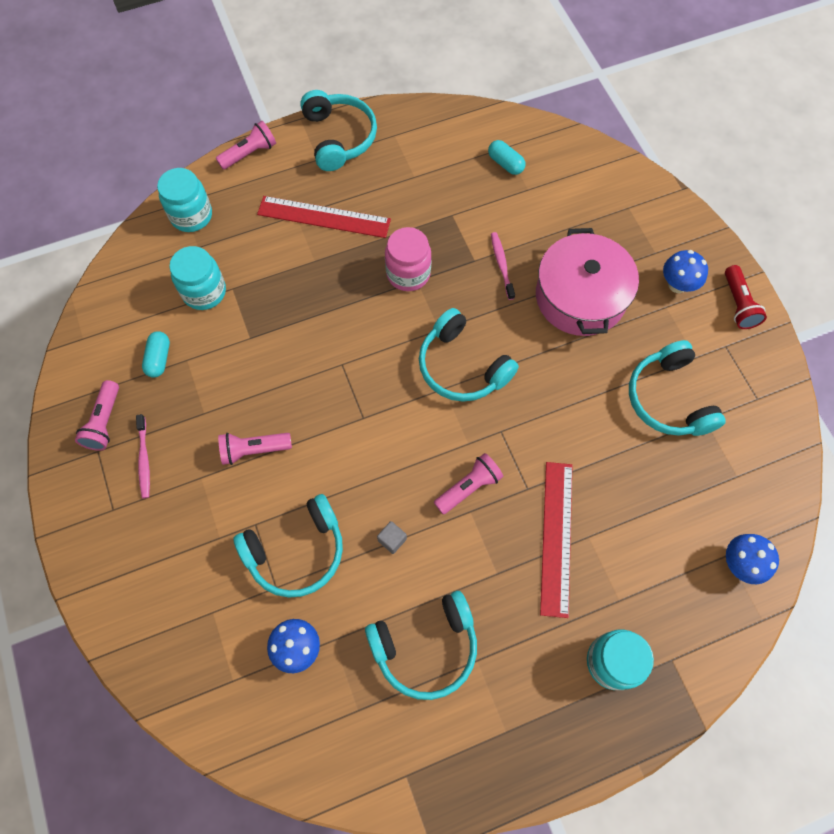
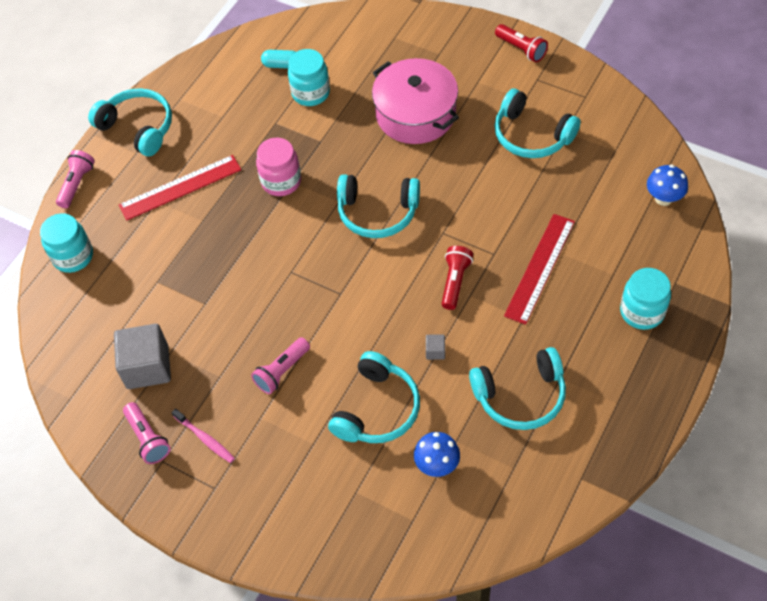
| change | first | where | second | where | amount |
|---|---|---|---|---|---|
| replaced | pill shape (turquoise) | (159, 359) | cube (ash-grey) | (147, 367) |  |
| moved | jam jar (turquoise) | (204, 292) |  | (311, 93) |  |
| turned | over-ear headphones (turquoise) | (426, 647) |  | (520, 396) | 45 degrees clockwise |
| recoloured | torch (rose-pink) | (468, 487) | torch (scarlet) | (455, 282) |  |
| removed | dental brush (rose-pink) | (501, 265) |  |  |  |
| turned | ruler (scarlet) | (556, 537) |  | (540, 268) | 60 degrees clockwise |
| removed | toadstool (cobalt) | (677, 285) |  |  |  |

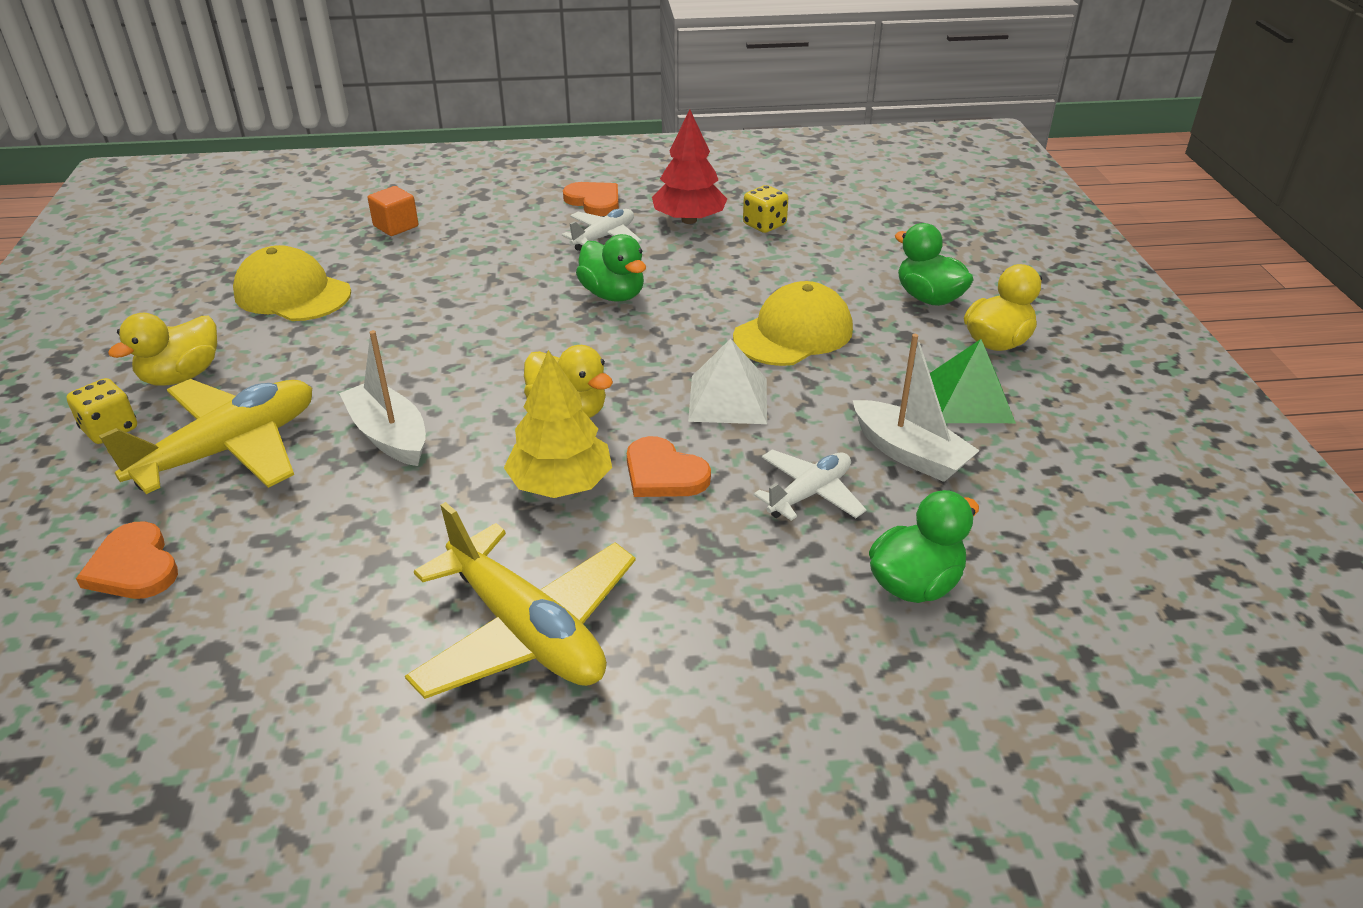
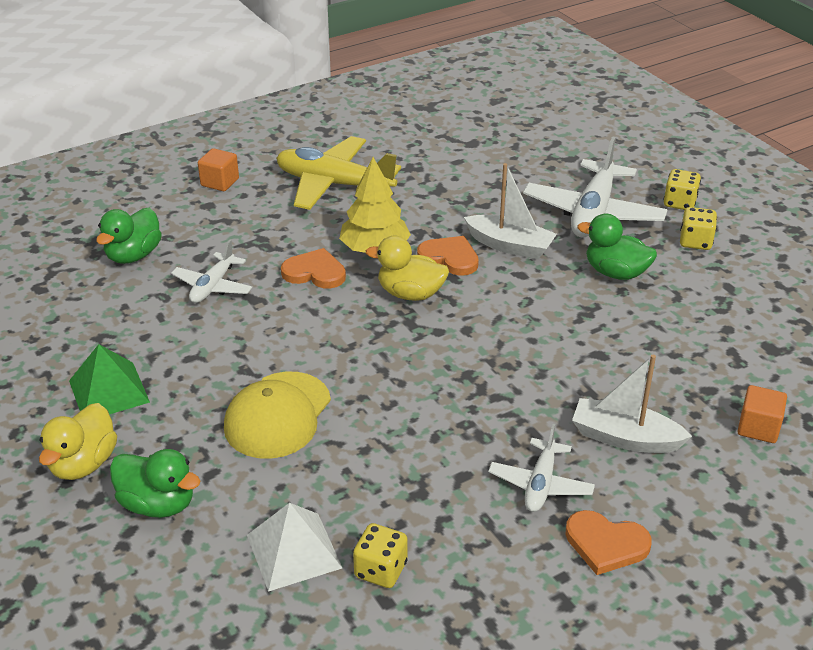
| change | first | where | second | where | amount |
|---|---|---|---|---|---|
| moved | heart shape (orange-coloured) | (134, 566) |  | (449, 258) |  |
| recoloured | aeroplane (golden) | (229, 450) | aeroplane (pure white) | (593, 212) |  |
| replaced | toy duck (golden) | (182, 376) | dice (golden) | (695, 242) |  |
| removed | peaked cap (golden) | (292, 293) |  |  |  |
| moved | toy duck (green) | (613, 295) |  | (615, 273) |  |
| removed | fir tree (scarlet) | (689, 220) |  |  |  |
| moved | pyramid shape (pure white) | (728, 399) |  | (294, 551) |  |
| moved | sailboat (pure white) | (909, 454) |  | (625, 438) |  |
| added |  |  | cube (orange-coloured) | (220, 182) |  |

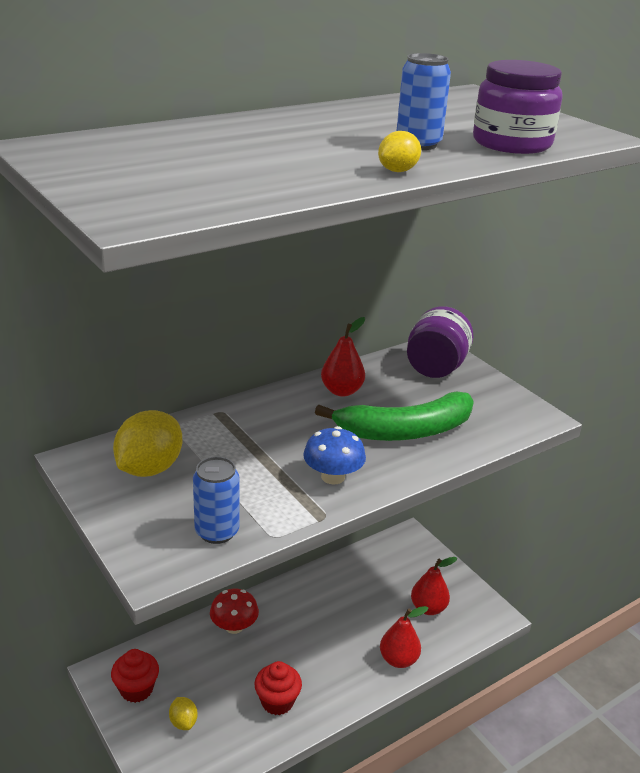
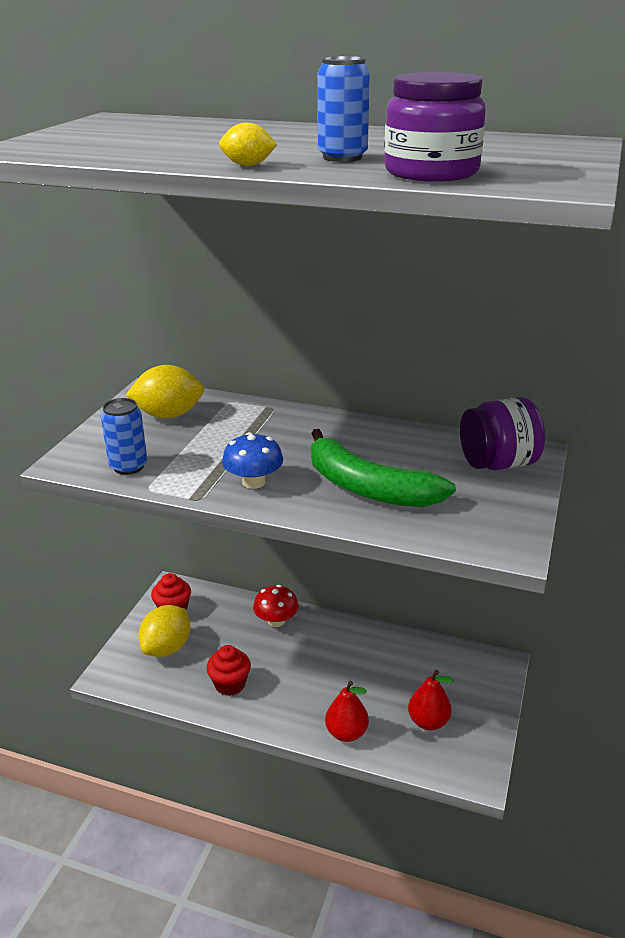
| change | first | where | second | where | amount |
|---|---|---|---|---|---|
| resized | citrus fruit (golden) | (183, 722) |  | (167, 648) | x1.97 |
| removed | pear (scarlet) | (342, 391) |  |  |  |

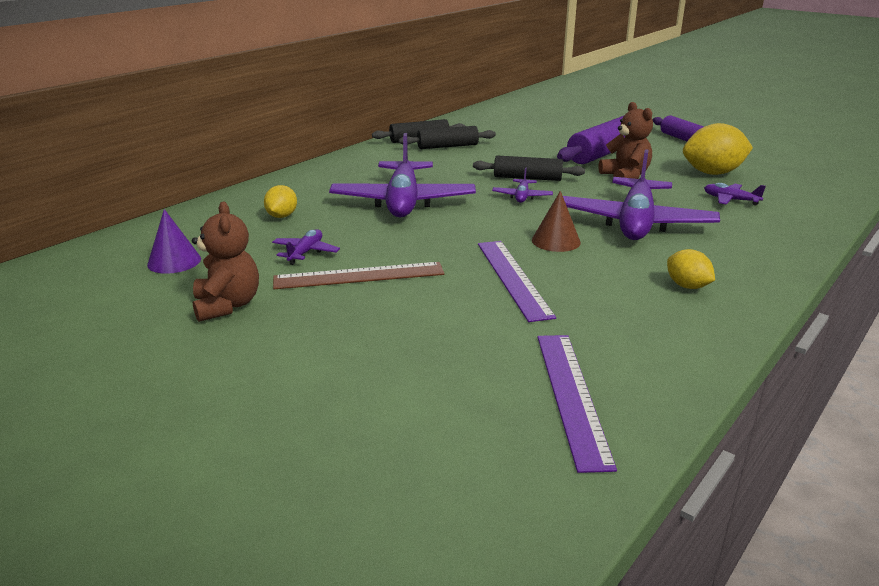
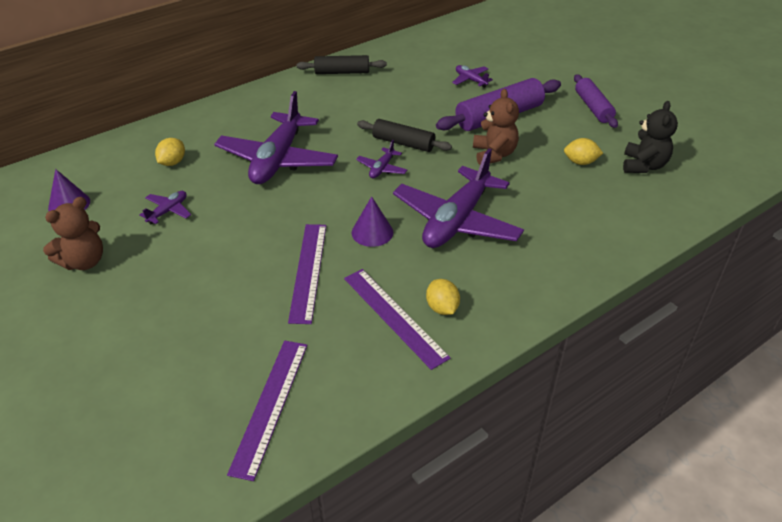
| change | first | where | second | where | amount |
|---|---|---|---|---|---|
| turned | teddy bear (russet) | (227, 305) |  | (84, 261) | 45 degrees clockwise |
| removed | ruler (russet) | (359, 276) |  |  |  |
| removed | pastry roller (black) | (447, 146) |  |  |  |
| recoloured | cone shape (russet) | (556, 241) | cone shape (purple) | (372, 232) |  |
| resized | citrus fruit (golden) | (712, 173) |  | (580, 162) | x0.55 |
| moved | aeroplane (purple) | (730, 200) |  | (470, 80) |  |
| added |  |  | ruler (purple) | (394, 316) |  |
| added |  |  | teddy bear (black) | (643, 166) |  |

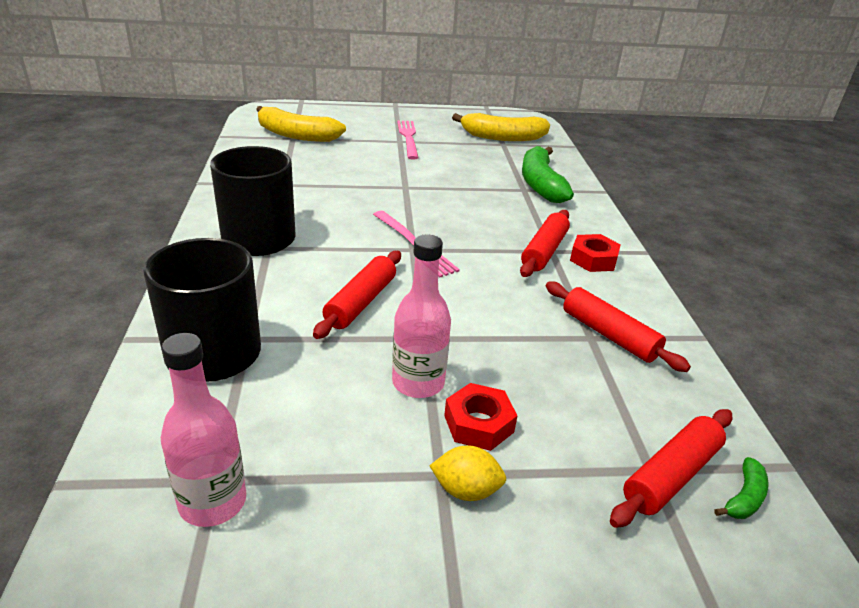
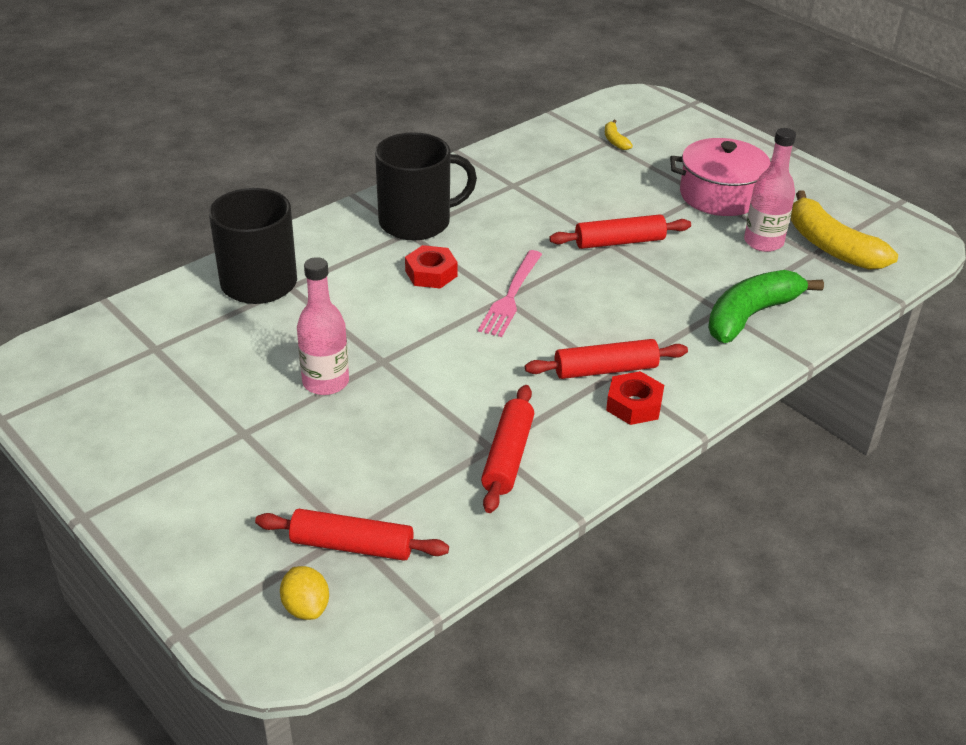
| change | first | where | second | where | amount |
|---|---|---|---|---|---|
| moved | drink bottle (rose-pink) | (213, 502) |  | (763, 242) |  |
| resized | banana (golden) | (296, 135) |  | (615, 140) | x0.44 |
| moved | pastry roller (scarlet) | (361, 302) |  | (619, 242) |  |
| replaced | dinner fork (rose-pink) | (408, 138) | cooking pot (rose-pink) | (720, 195) |  |
| moved | citrus fruit (golden) | (466, 490) |  | (306, 607) |  |
| moved | hex nut (scarlet) | (479, 424) |  | (431, 273) |  |
| removed | banana (green) | (744, 497) |  |  |  |

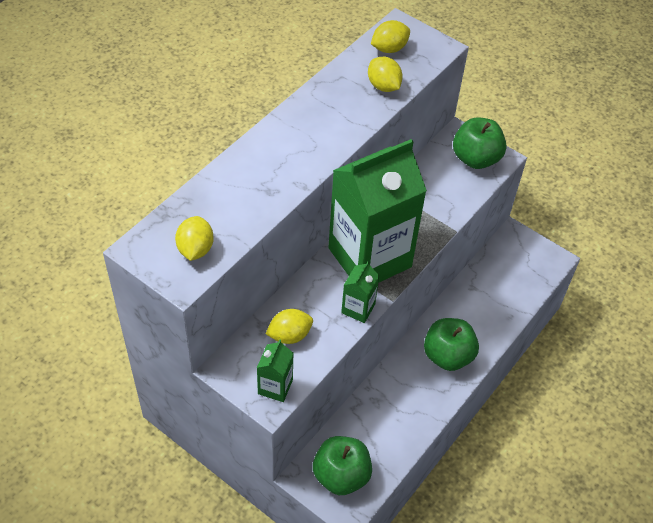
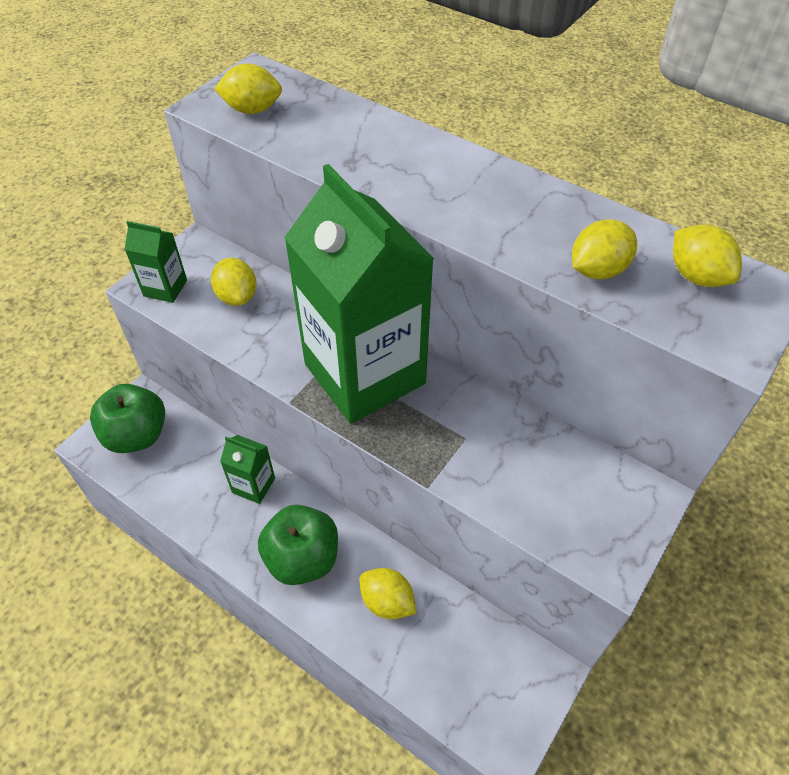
| change | first | where | second | where | amount |
|---|---|---|---|---|---|
| moved | milk carton (green) | (358, 308) |  | (253, 485) |  |
| removed | toy apple (green) | (475, 159) |  |  |  |
| added |  |  | citrus fruit (golden) | (387, 602) |  |

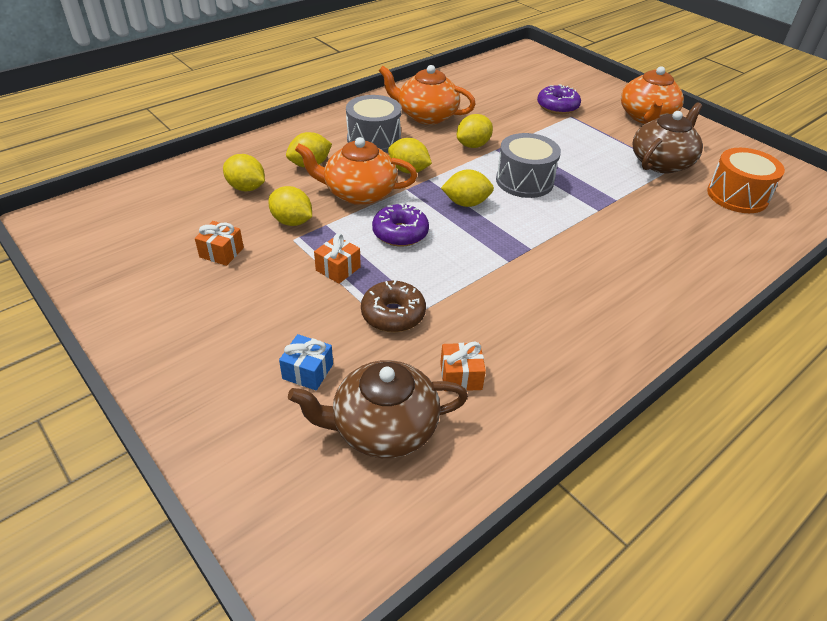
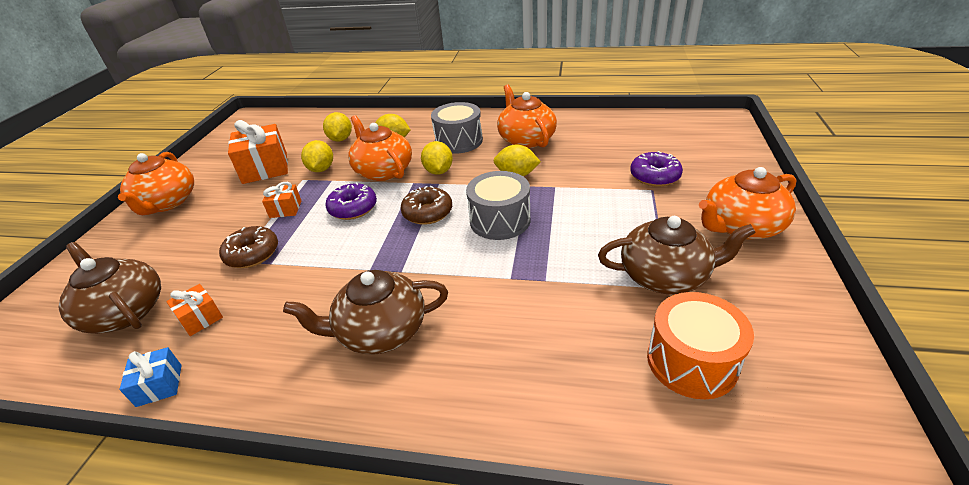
| change | first | where | second | where | amount |
|---|---|---|---|---|---|
| resized | wrapped gift (orange-coloured) | (221, 252) |  | (265, 168) | x1.92 |
| moved | wrapped gift (cobalt) | (308, 371) |  | (159, 385) |  |
| replaced | citrus fruit (golden) | (466, 203) | donut (russet) | (427, 213) |  |
| added |  |  | teapot (orange-coloured) | (167, 203) |  |
| added |  |  | teapot (russet) | (380, 331) |  |

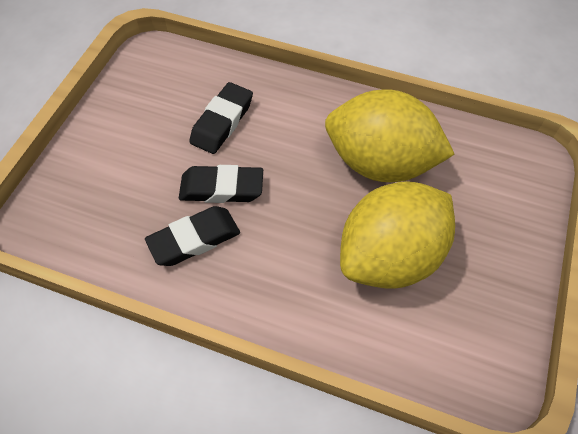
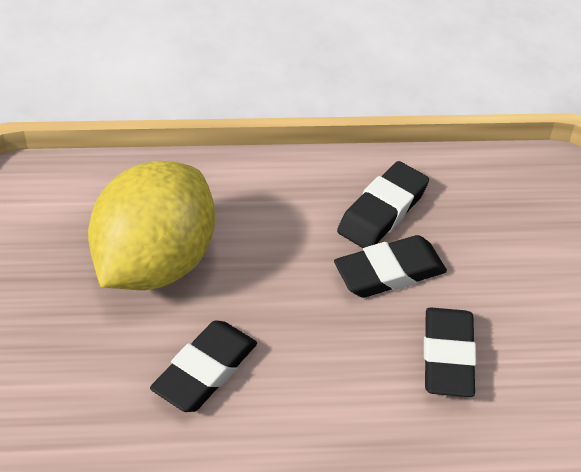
| change | first | where | second | where | amount |
|---|---|---|---|---|---|
| replaced | citrus fruit (golden) | (380, 163) | eraser (black) | (205, 371) |  |

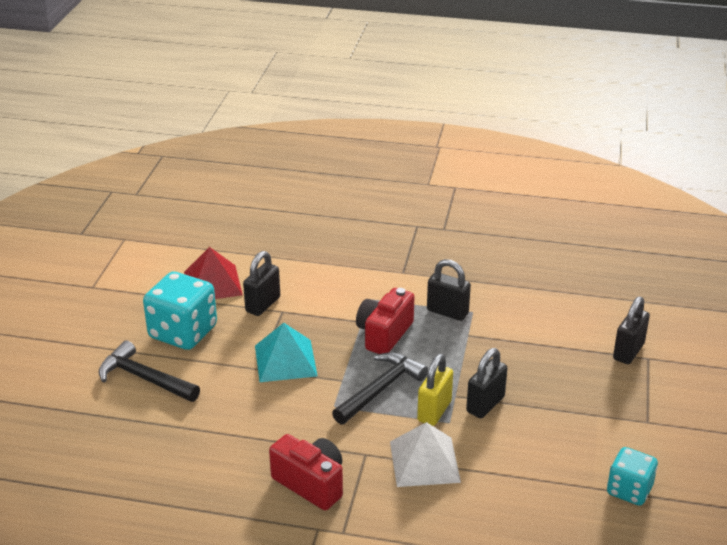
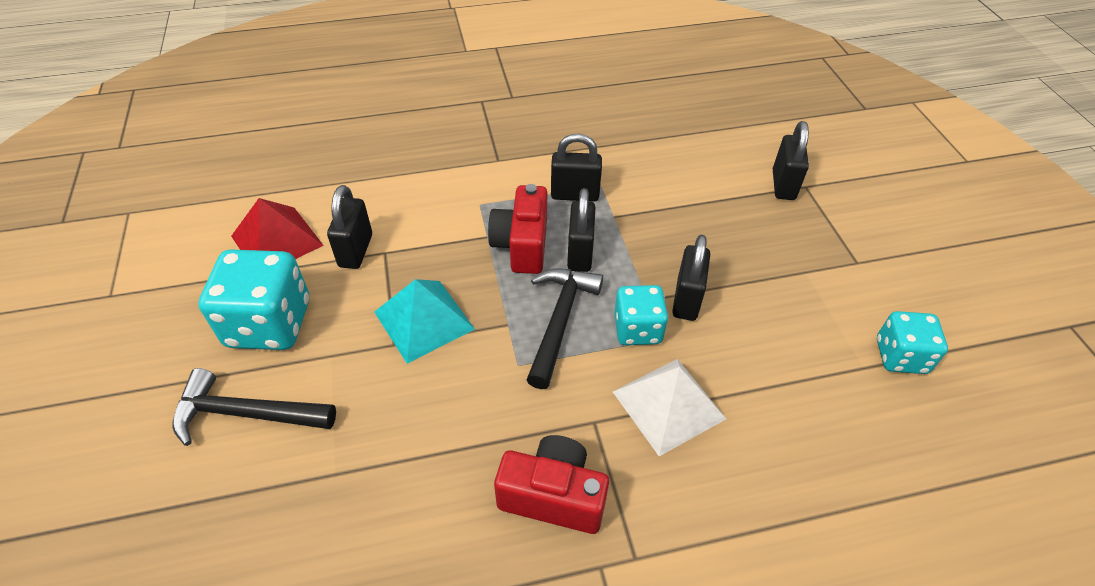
| change | first | where | second | where | amount |
|---|---|---|---|---|---|
| replaced | padlock (golden) | (434, 411) | dice (turquoise) | (637, 329) |  |
| added |  |  | padlock (black) | (580, 254) |  |

